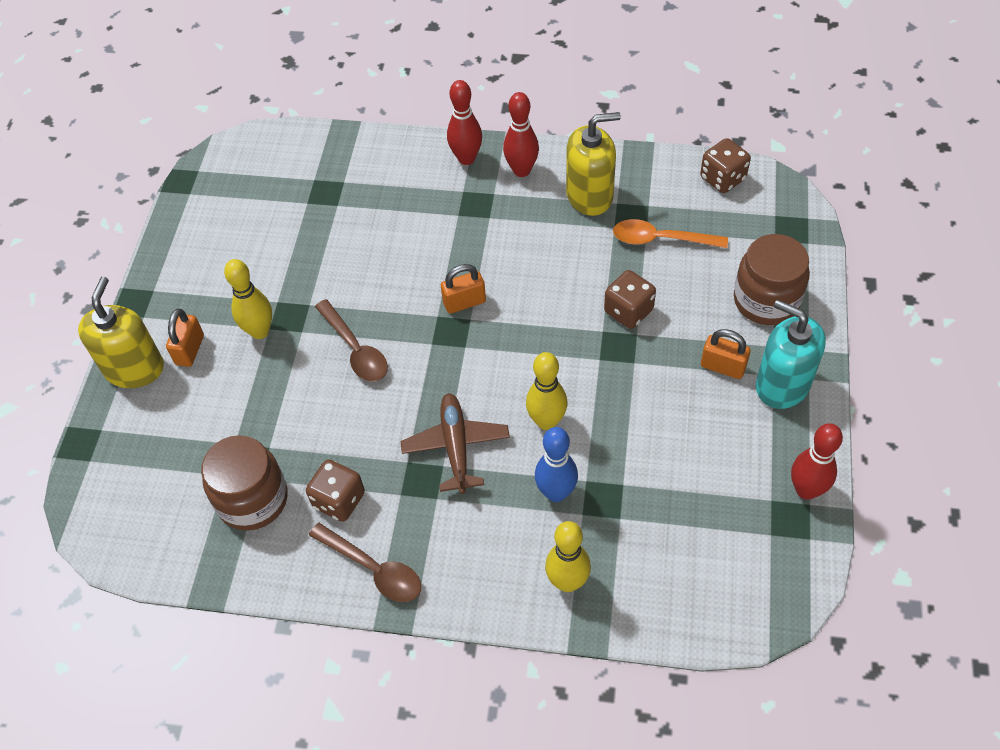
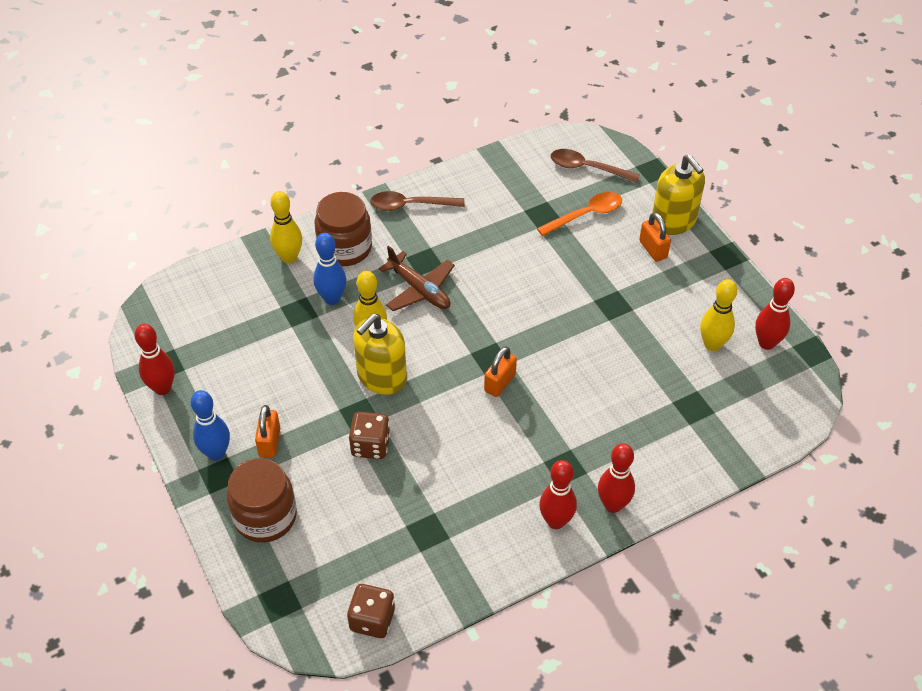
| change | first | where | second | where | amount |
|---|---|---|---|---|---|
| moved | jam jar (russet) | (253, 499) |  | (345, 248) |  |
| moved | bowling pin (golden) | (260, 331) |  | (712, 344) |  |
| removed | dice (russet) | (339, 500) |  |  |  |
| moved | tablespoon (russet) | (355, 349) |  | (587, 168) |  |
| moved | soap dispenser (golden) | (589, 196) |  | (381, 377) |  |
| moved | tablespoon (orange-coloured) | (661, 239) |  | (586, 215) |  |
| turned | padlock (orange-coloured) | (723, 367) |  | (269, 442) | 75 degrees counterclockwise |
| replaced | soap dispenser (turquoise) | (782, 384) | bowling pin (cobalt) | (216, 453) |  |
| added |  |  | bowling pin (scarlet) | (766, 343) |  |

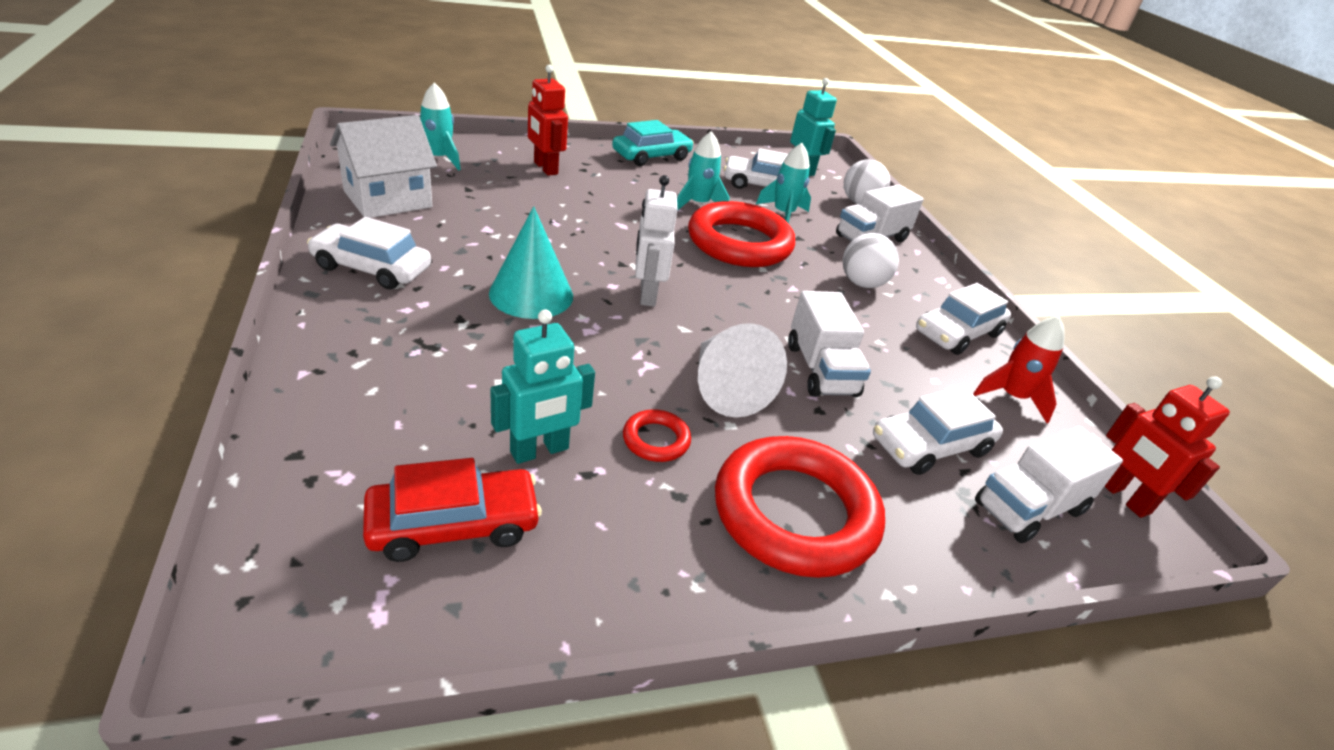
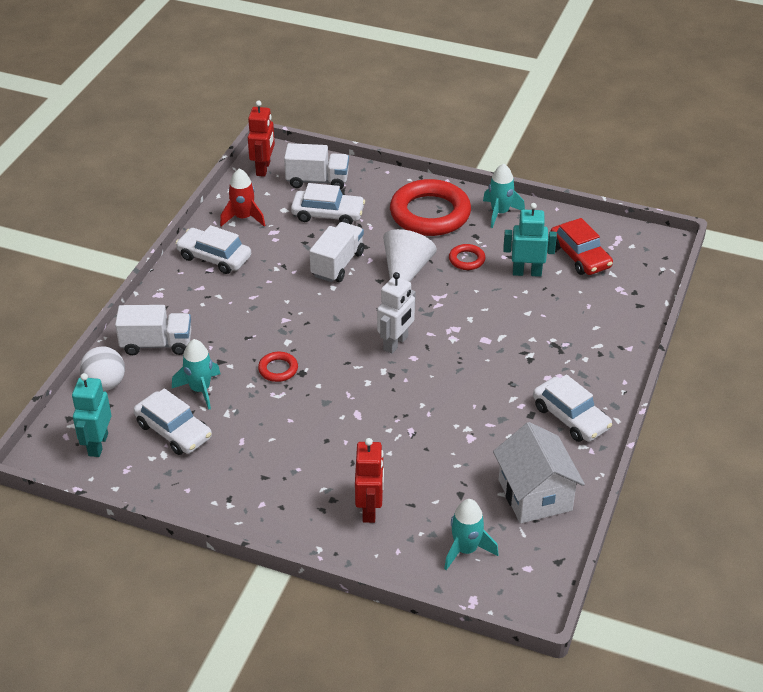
| change | first | where | second | where | amount |
|---|---|---|---|---|---|
| turned | toy house (pure white) | (388, 199) |  | (535, 495) | 75 degrees clockwise |
| turned | automobile (scarlet) | (454, 525) |  | (580, 256) | 135 degrees counterclockwise |
| removed | cone shape (turquoise) | (531, 294) |  |  |  |
| removed | automobile (turquoise) | (651, 156) |  |  |  |
| moved | toy rocket (turquoise) | (698, 204) |  | (500, 213) |  |
| resized | ring (scarlet) | (739, 243) |  | (278, 369) | x0.43 |
| removed | ball (pure white) | (862, 283) |  |  |  |
| turned | automobile (pure white) | (957, 333) |  | (214, 257) | 150 degrees counterclockwise |

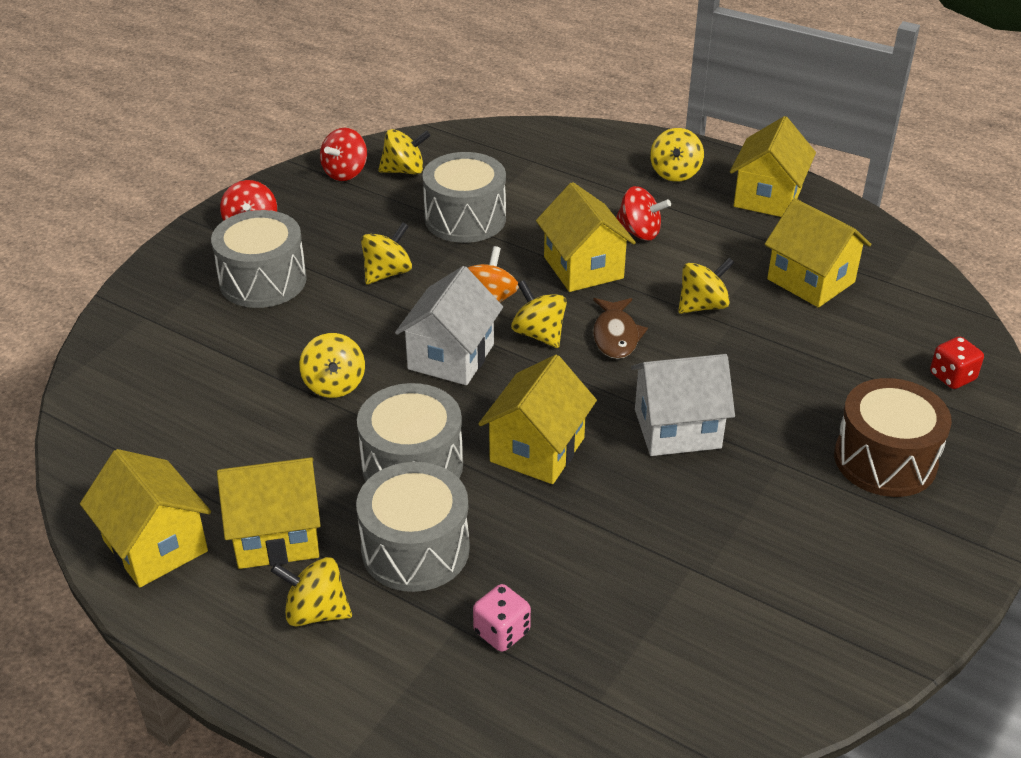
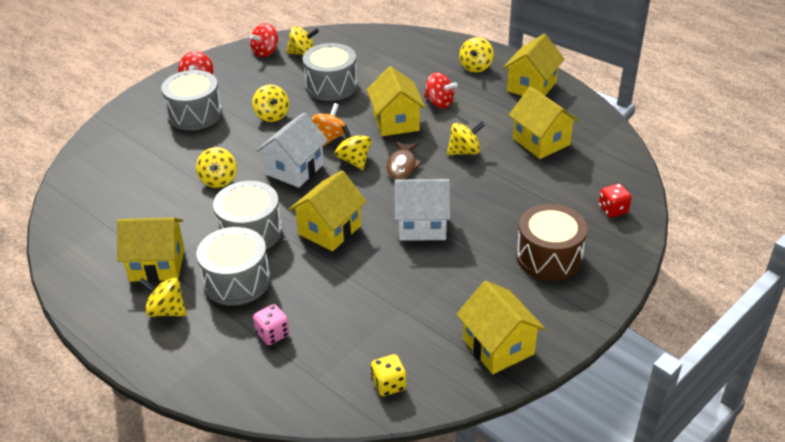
| change | first | where | second | where | amount |
|---|---|---|---|---|---|
| moved | toy house (golden) | (155, 546) |  | (498, 346) |  |
| turned | whirligig (golden) | (387, 273) |  | (272, 115) | 105 degrees clockwise |
| added |  |  | dice (golden) | (388, 385) |  |

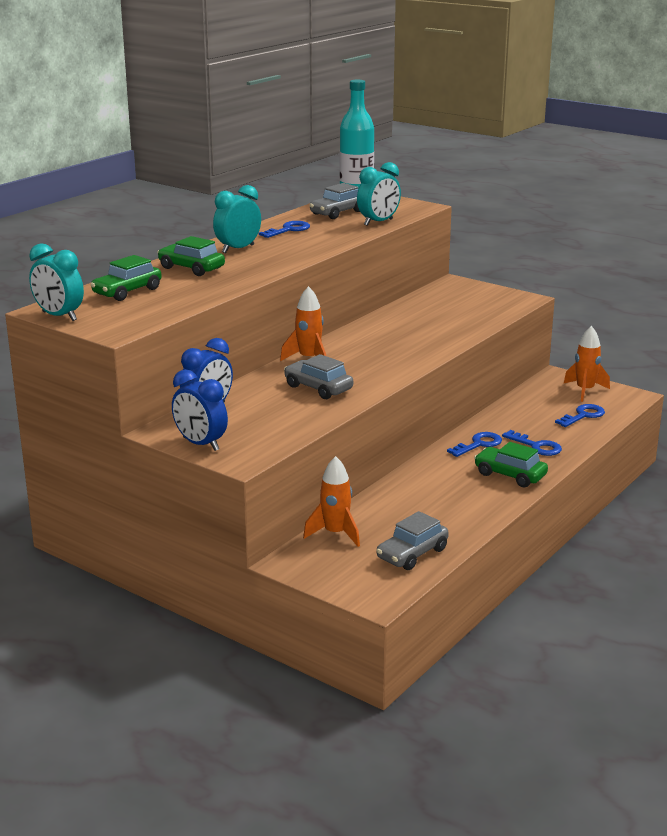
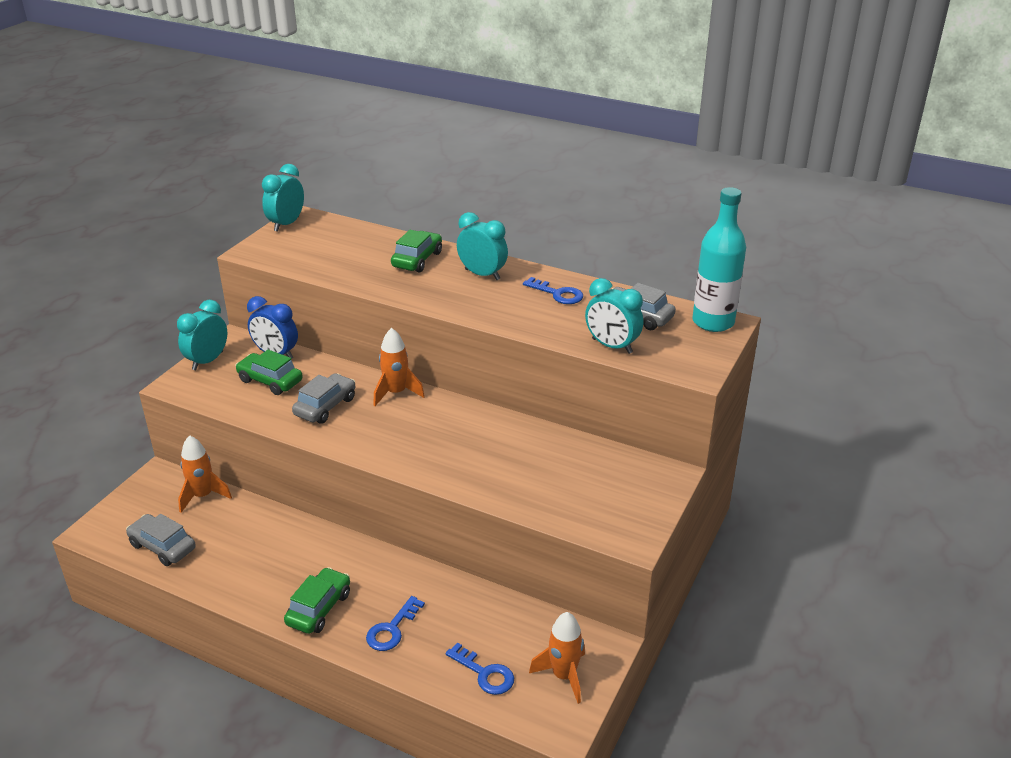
| change | first | where | second | where | amount |
|---|---|---|---|---|---|
| moved | automobile (green) | (127, 291) |  | (270, 381) |  |
| recoloured | alarm clock (cobalt) | (201, 444) | alarm clock (turquoise) | (208, 361) |  |
| removed | key (cobalt) | (479, 444) |  |  |  |

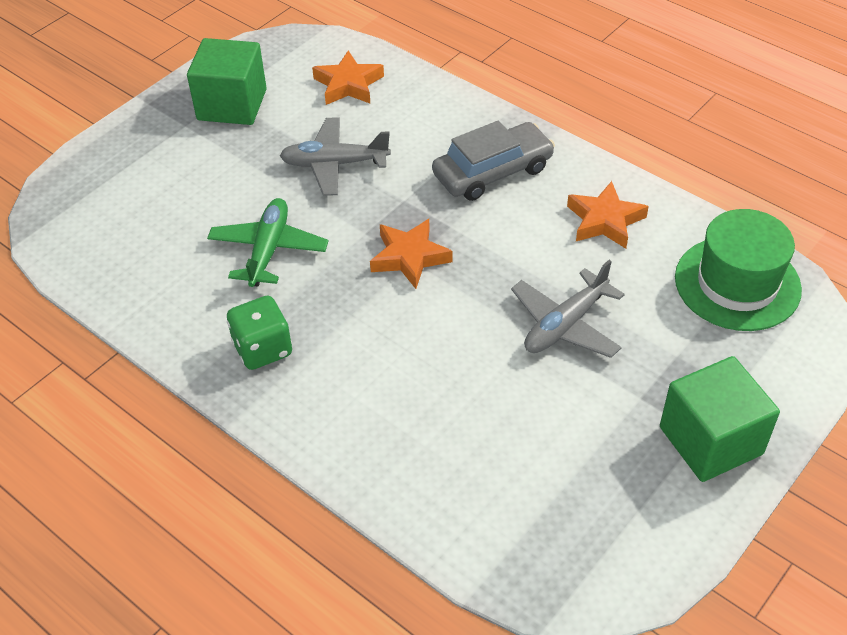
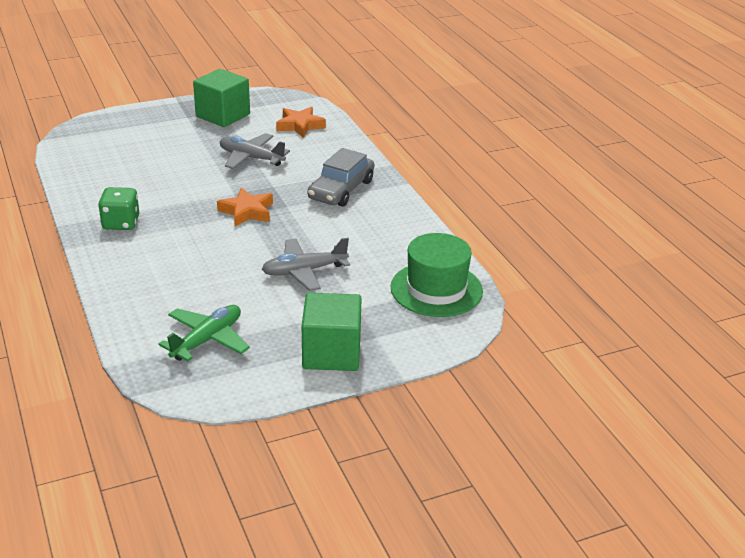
| change | first | where | second | where | amount |
|---|---|---|---|---|---|
| moved | aeroplane (green) | (268, 250) |  | (207, 340) |  |
| turned | automobile (ash-grey) | (492, 172) |  | (341, 190) | 120 degrees clockwise |
| removed | five-pointed star (orange-coloured) | (605, 220) |  |  |  |

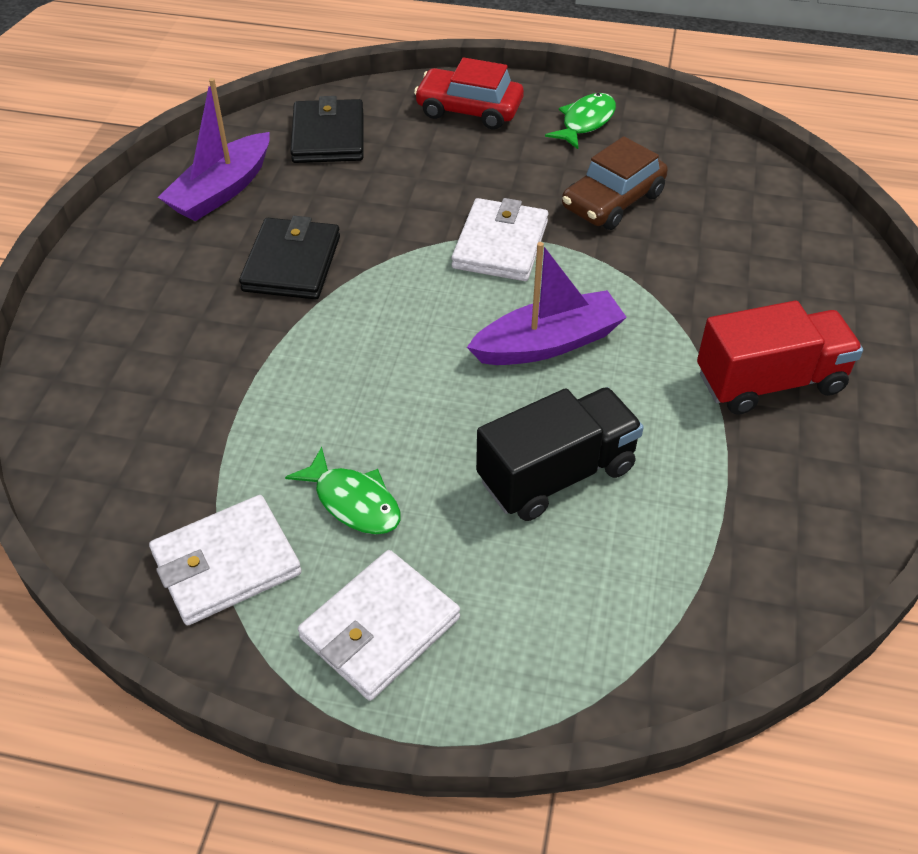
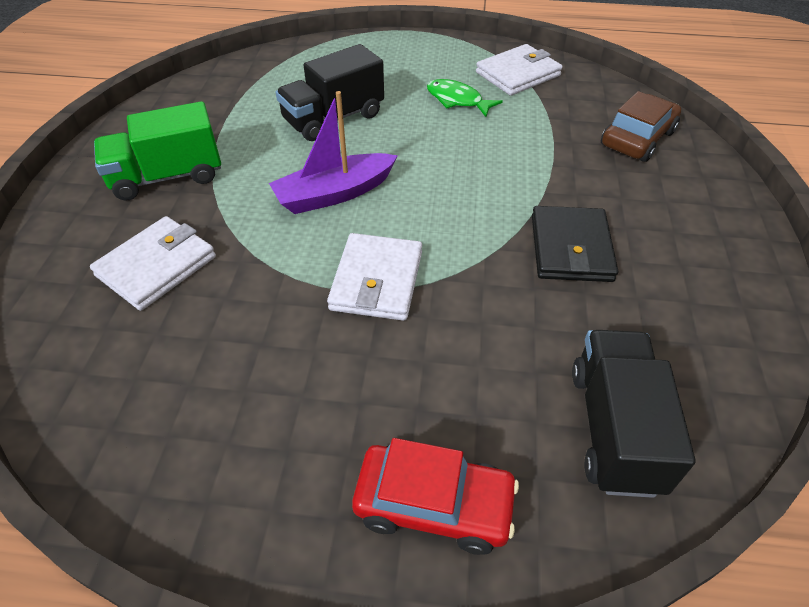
| change | first | where | second | where | amount |
|---|---|---|---|---|---|
| removed | sailboat (purple) | (221, 190) |  |  |  |
| replaced | billfold (black) | (328, 136) | truck (black) | (614, 428) |  |
| moved | billfold (pure white) | (380, 628) |  | (156, 266) |  |
| removed | fish figure (green) | (585, 122) |  |  |  |
| moved | automobile (russet) | (613, 201) |  | (637, 138) |  |
| recoloured | truck (scarlet) | (769, 382) | truck (green) | (167, 177) |  |

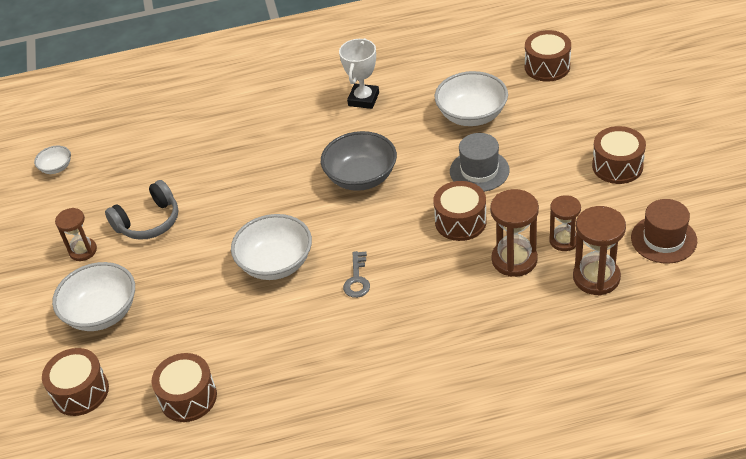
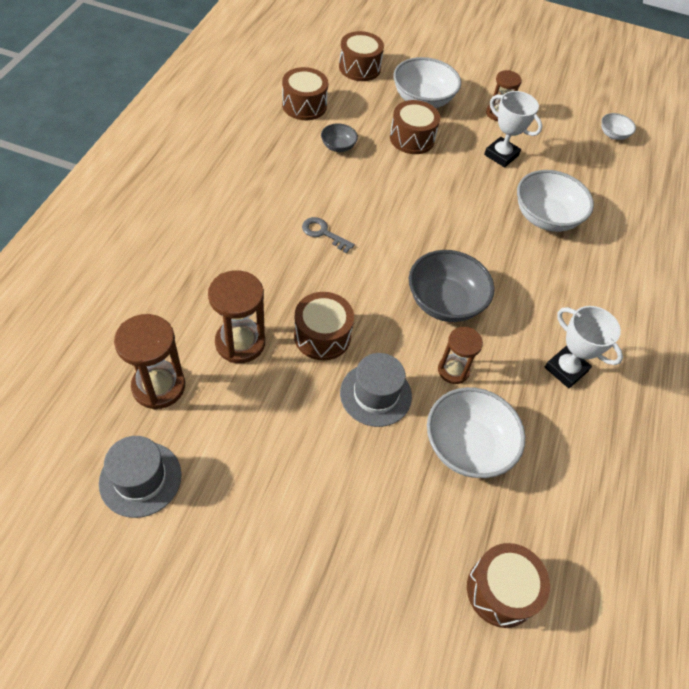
| change | first | where | second | where | amount |
|---|---|---|---|---|---|
| replaced | over-ear headphones (ash-grey) | (149, 222) | prize cup (pure white) | (501, 155) |  |
| moved | bowl (pure white) | (276, 263) |  | (545, 217) |  |
| moved | hourglass (russet) | (564, 240) |  | (453, 370) |  |
| moved | snare drum (russet) | (617, 166) |  | (412, 138) |  |
| recoloured | tall hat (russet) | (663, 239) | tall hat (ash-grey) | (140, 479) |  |
| added |  |  | bowl (ash-grey) | (338, 146) |  |

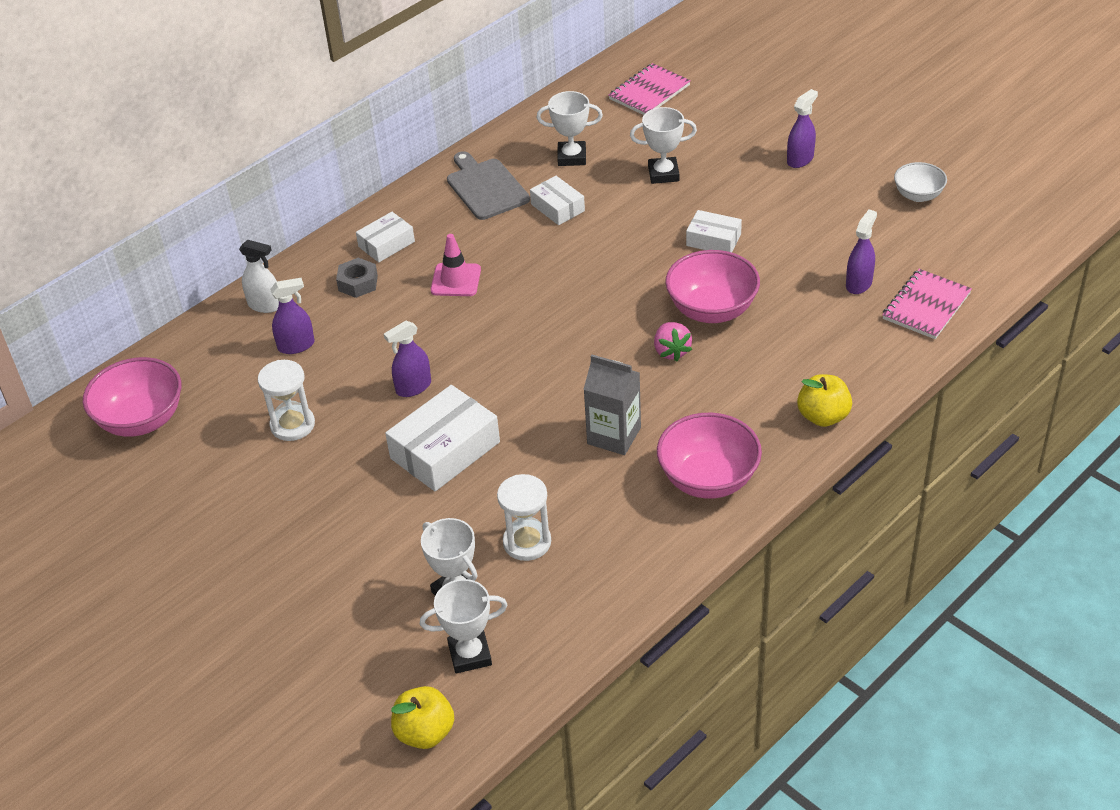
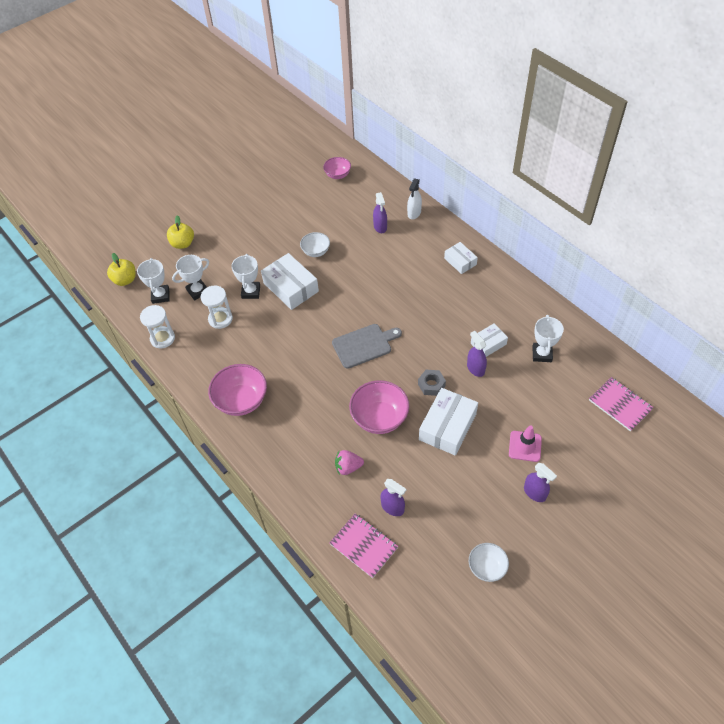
| change | first | where | second | where | amount |
|---|---|---|---|---|---|
| resized | bowl (rose-pink) | (141, 420) |  | (337, 175) | x0.59 |
| moved | hourglass (pure white) | (292, 425) |  | (162, 338) |  |
| moved | hex nut (ash-grey) | (358, 283) |  | (431, 385) |  |
| moved | spray cleaner (purple) | (413, 387) |  | (475, 368) |  |
| moved | traffic cone (rose-pink) | (456, 280) |  | (525, 446) |  |
| moved | chopping board (ash-grey) | (486, 187) |  | (364, 345) |  |
| removed | milk carton (ash-grey) | (614, 436) |  |  |  |
| moved | prize cup (pure white) | (663, 174) |  | (251, 292) |  |
| moved | strawberry (rose-pink) | (671, 351) |  | (348, 467) |  |
| resized | box (pure white) | (713, 240) |  | (447, 426) | x1.71 |
| moved | toy apple (golden) | (823, 416) |  | (183, 243) |  |
| added |  |  | bowl (pure white) | (316, 251) |  |

